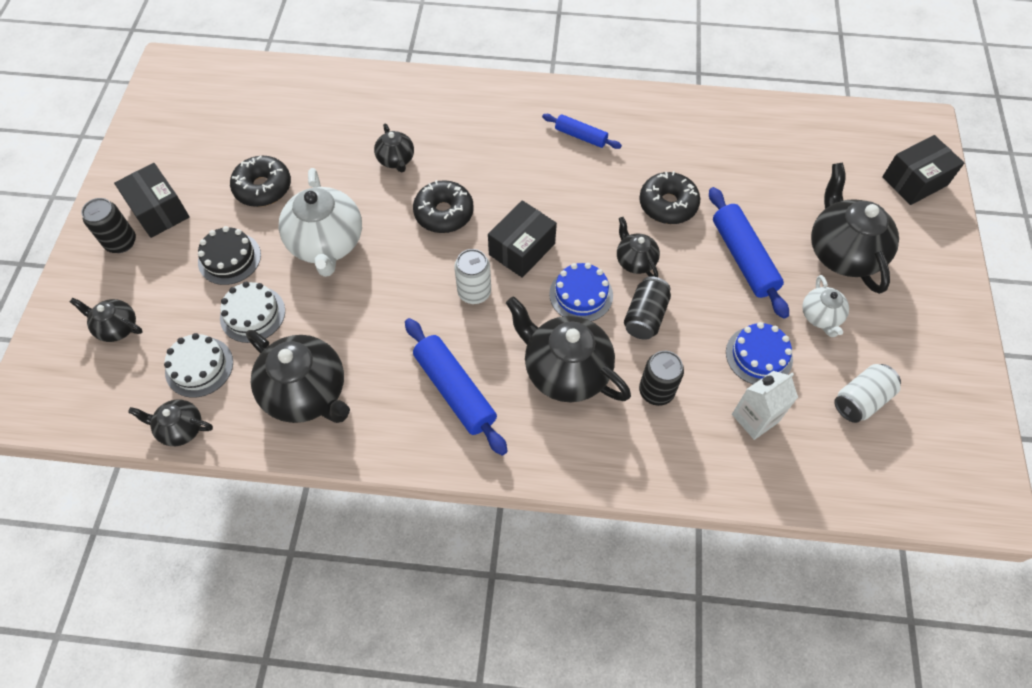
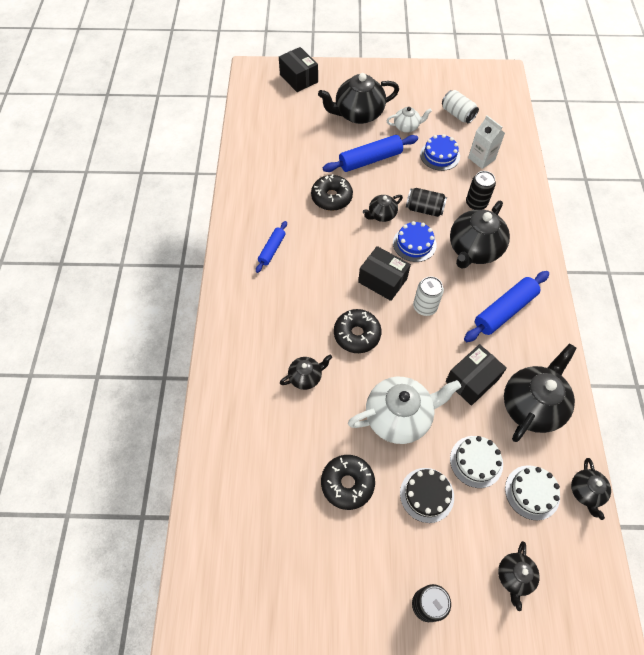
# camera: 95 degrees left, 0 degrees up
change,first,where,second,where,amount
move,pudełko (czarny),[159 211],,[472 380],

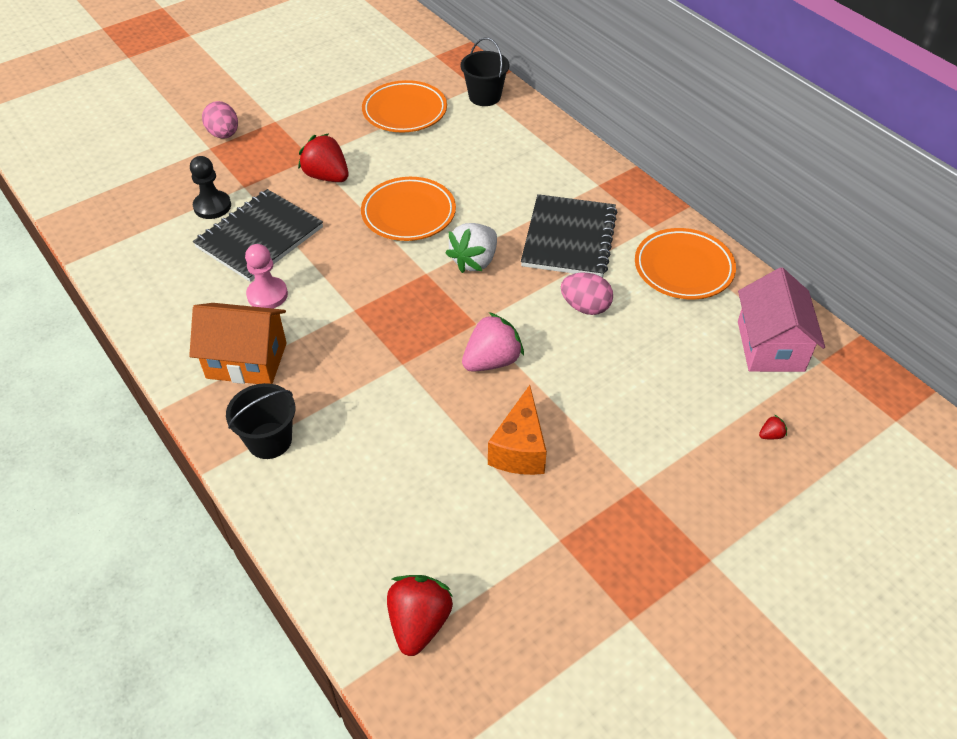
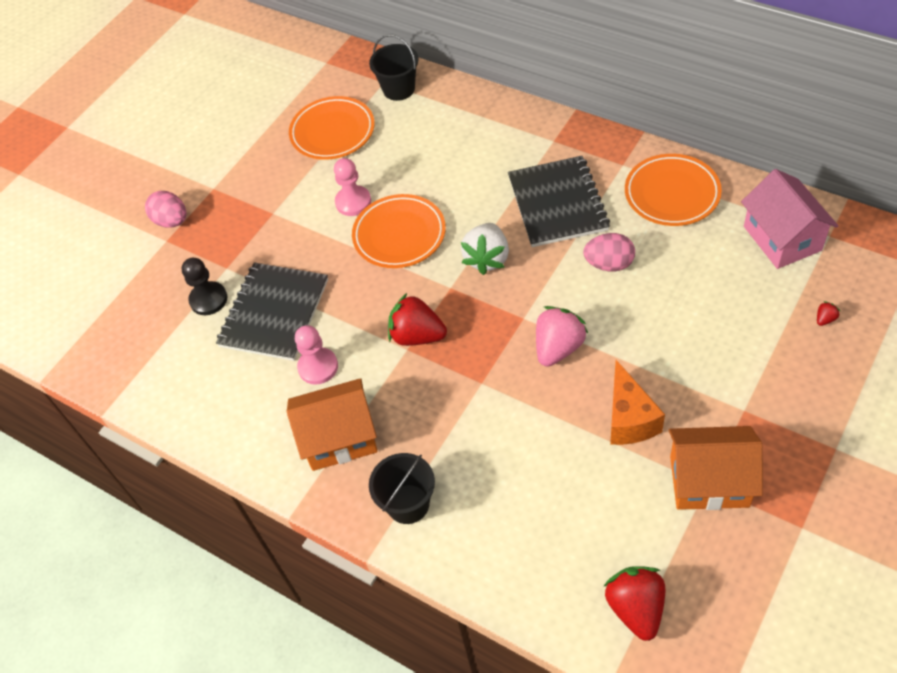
# camera: 15 degrees left, 5 degrees up
change,first,where,second,where,amount
move,truskawka (czerwony),[327 176],,[417 336],
insert,,,pionek (różowy),[353 202],
insert,,,domek (pomarańczowy),[709 481],

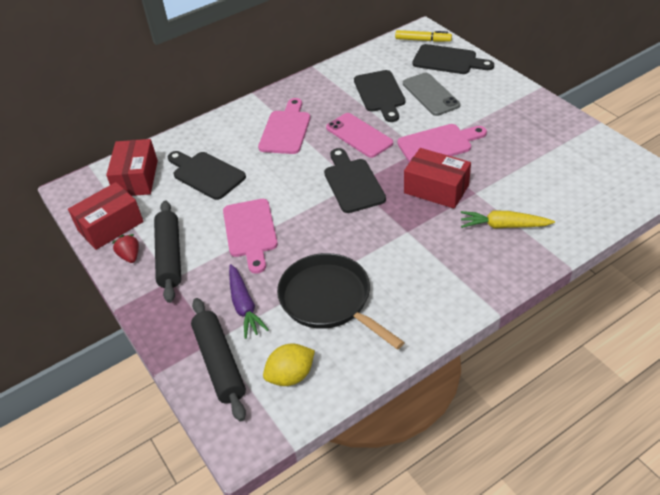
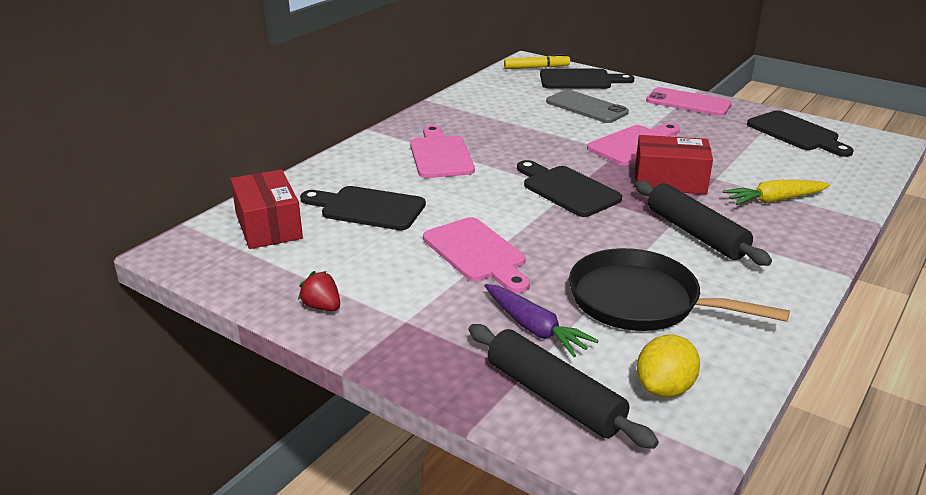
# camera: 25 degrees left, 15 degrees down
change,first,where,second,where,amount
delete,pudełko (czerwony),[110 226],,,
move,wałek do ciasta (czarny),[170 256],,[696 233],
move,telefon (różowy),[359 135],,[688 102],
move,deska do krojenia (czarny),[380 94],,[796 133],

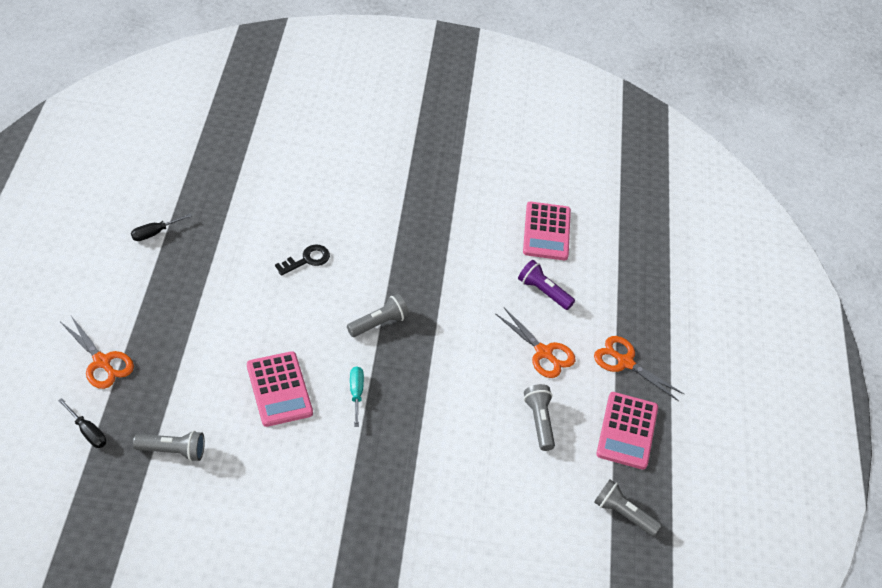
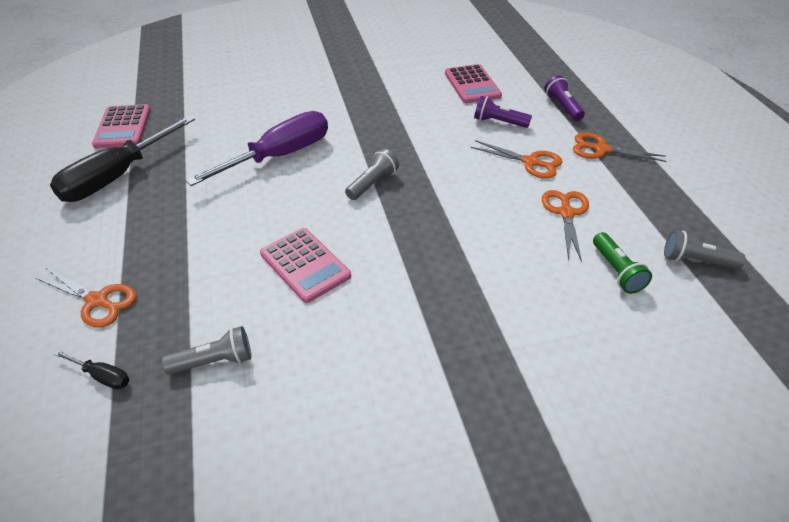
# camera: 15 degrees left, 5 degrees down
change,first,where,second,where,amount
resize,śrubokręt (czarny),[155 233],,[117 176],x2.43
replace,klucz (czarny),[307 260],śrubokręt (fioletowy),[278 156],
delete,śrubokręt (turkusowy),[356 394],,,
replace,latarka (szary),[539 421],nożyczki (pomarańczowy),[566 213],
move,kalkulator (różowy),[627 431],,[123 127],
insert,,,latarka (fioletowy),[562 107],
insert,,,latarka (zielony),[616 271],

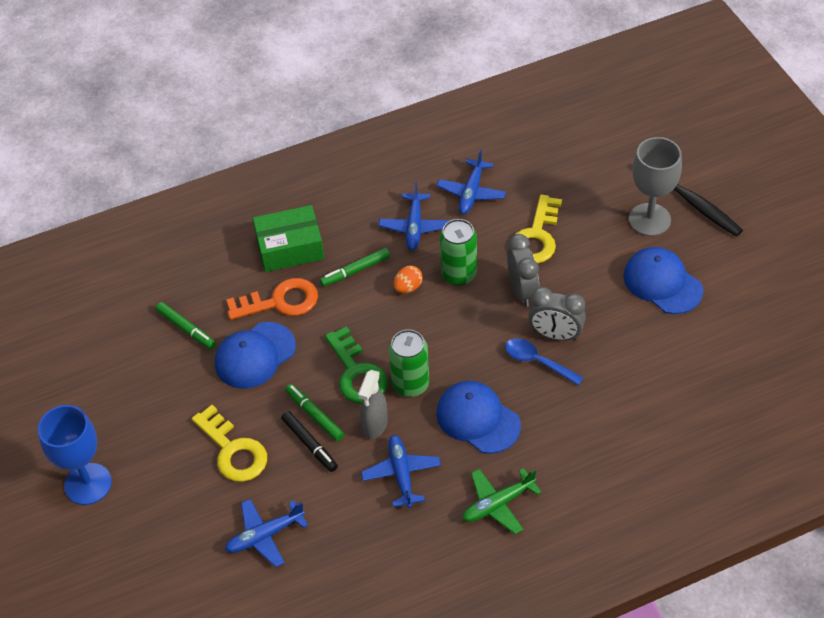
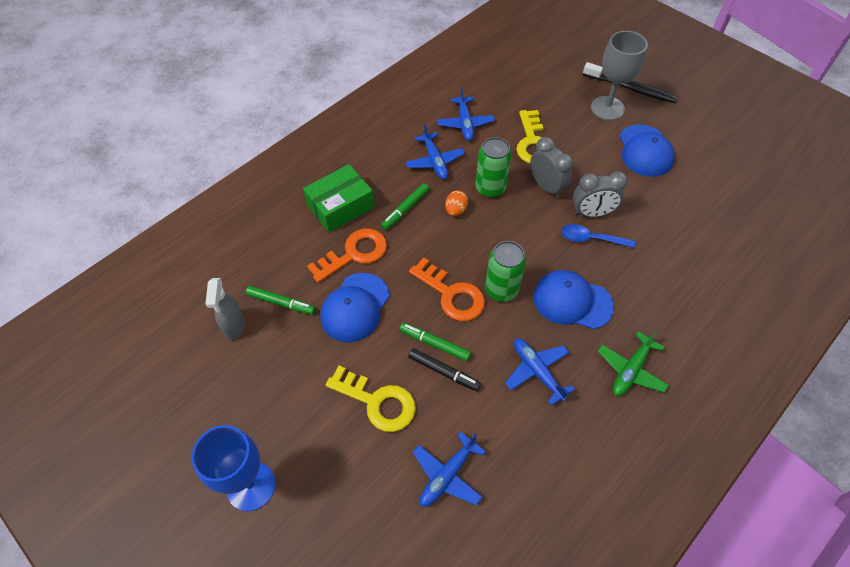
# camera: 25 degrees left, 5 degrees up
change,first,where,second,where,amount
recolor,klucz (zielony),[357 373],klucz (pomarańczowy),[451 294],
move,spryskiwacz (szary),[375 426],,[234 326],
rotate,czapka (niebieski),[662 283],,[645 151],120 degrees counterclockwise

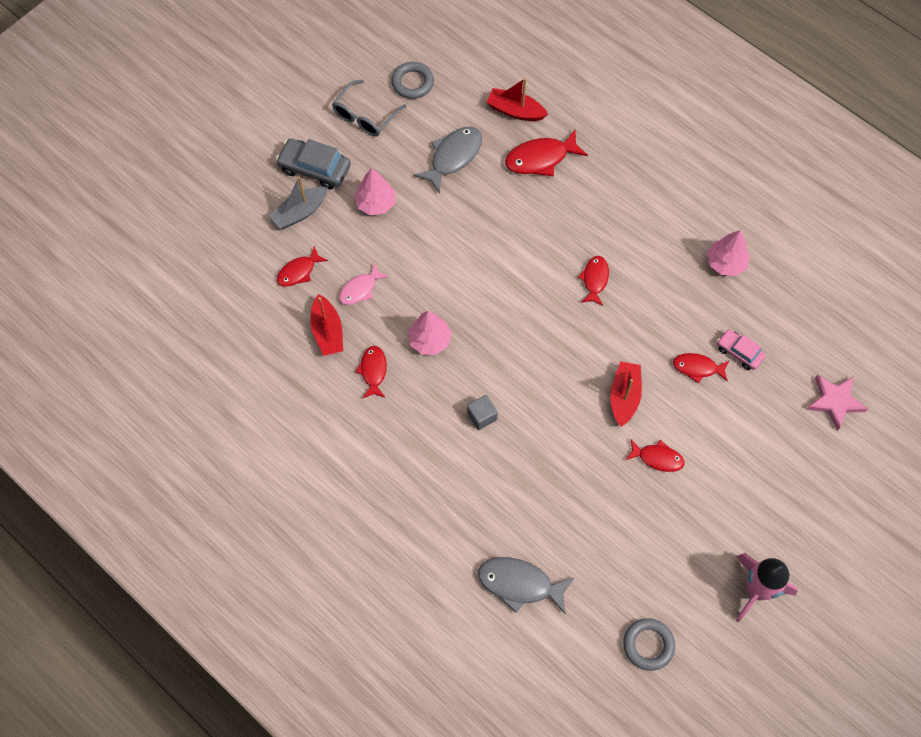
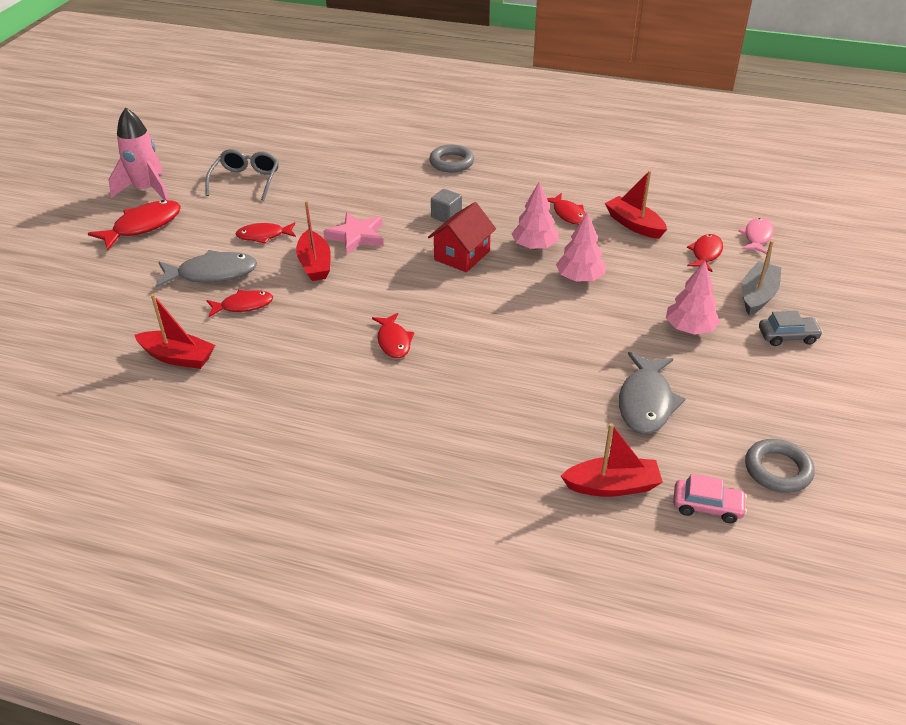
# camera: 155 degrees right, 25 degrees down
change,first,where,second,where,amount
resize,samochód (szary),[314 168],,[787 336],x0.63
move,okulary (szary),[365 116],,[246 180],
move,ryba (różowy),[360 289],,[757 237],
move,ryba (szary),[520 584],,[212 274],
move,ryba (czerwony),[540 158],,[143 226],
move,pierścień (szary),[648 645],,[451 162],
move,drzewko (różowy),[725 263],,[580 278],
move,samochód (różowy),[739 352],,[707 506],
move,gwiazda (różowy),[835 401],,[356 236],
insert,,,łódka (czerwony),[178 357],
insert,,,domek (czerwony),[462 255],

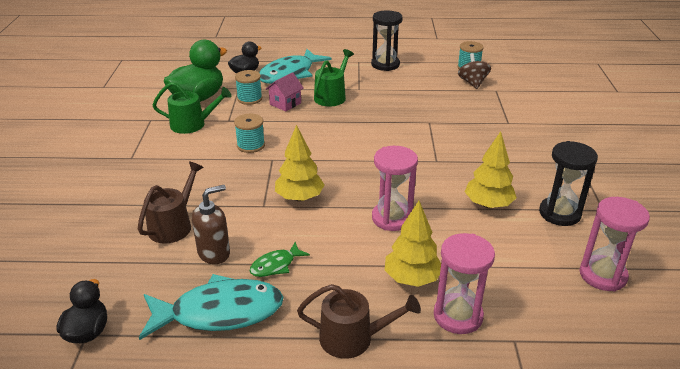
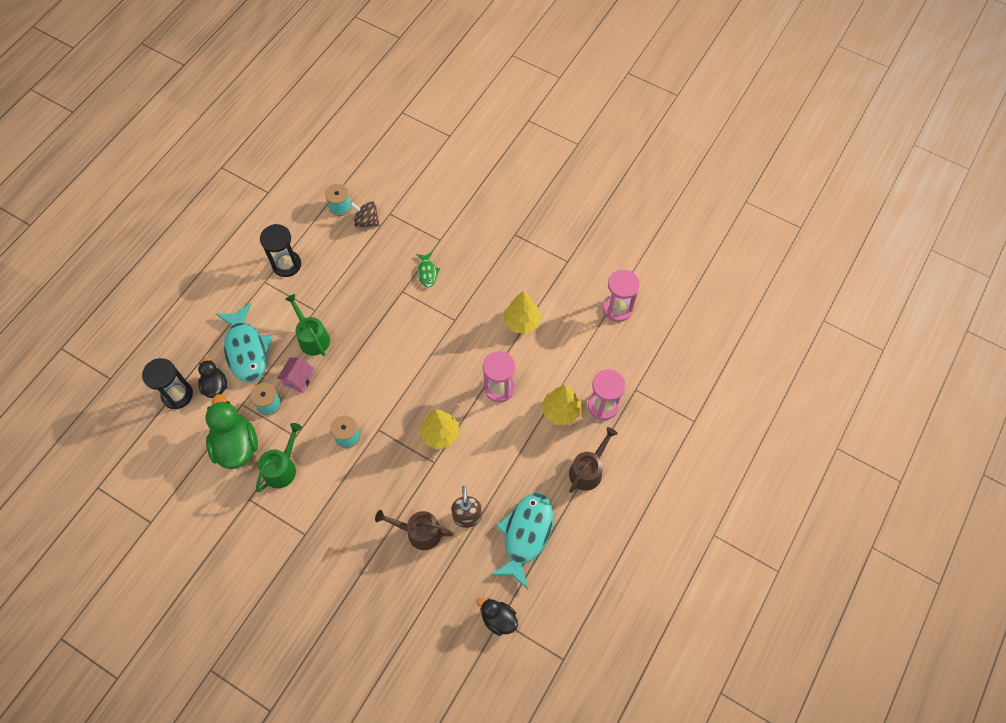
# camera: 60 degrees left, 30 degrees up
change,first,where,second,where,amount
rotate,konewka (brązowy),[173 225],,[419 532],45 degrees counterclockwise
move,ryba (zielony),[276 265],,[427 273],
rotate,domek (różowy),[285 104],,[298 379],45 degrees clockwise
move,klepsydra (czarny),[559 213],,[177 395],

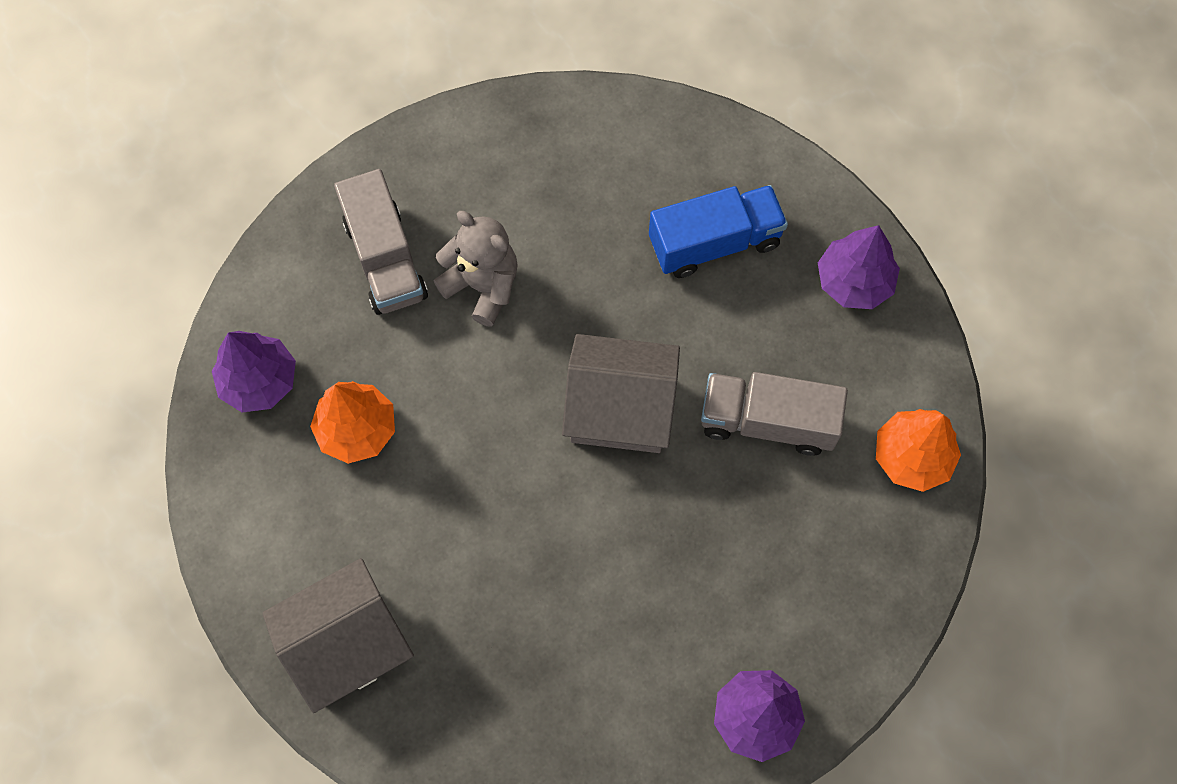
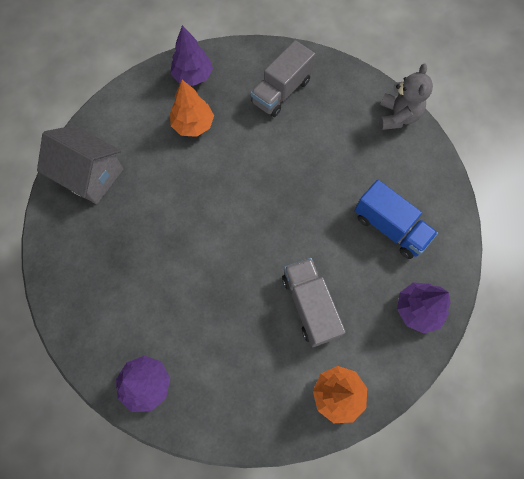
# camera: 60 degrees right, 0 degrees up
change,first,where,second,where,amount
move,miś (szary),[482 286],,[397 116],
delete,domek (szary),[620 409],,,

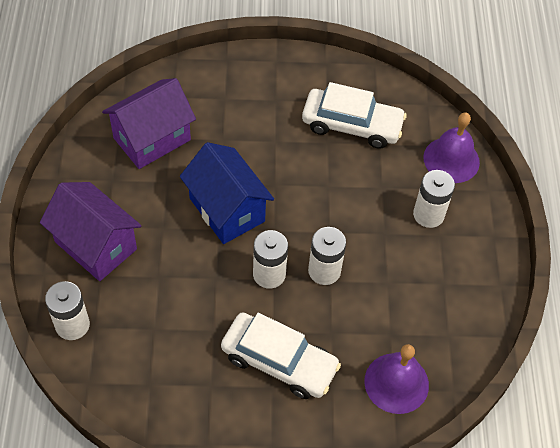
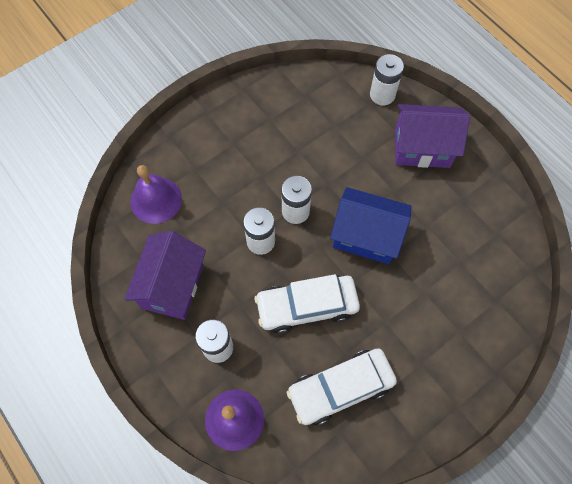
# camera: 145 degrees right, 10 degrees up
change,first,where,second,where,amount
move,domek (fioletowy),[152 139],,[172 286],
move,samochód (biały),[279 362],,[307 306],

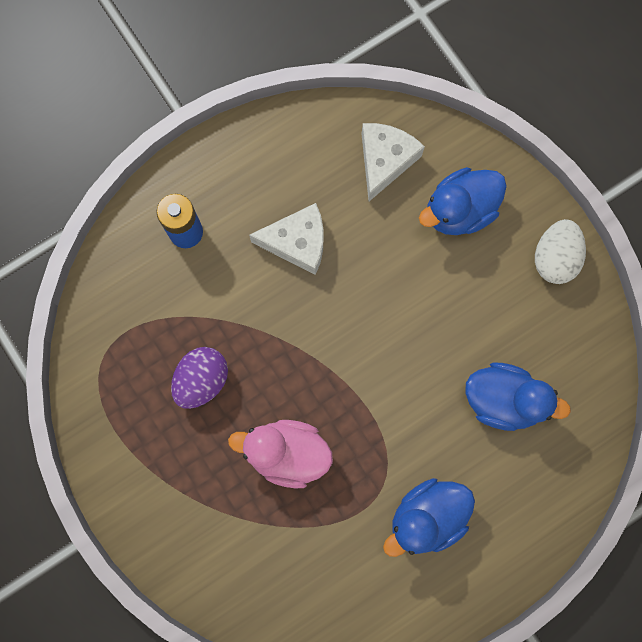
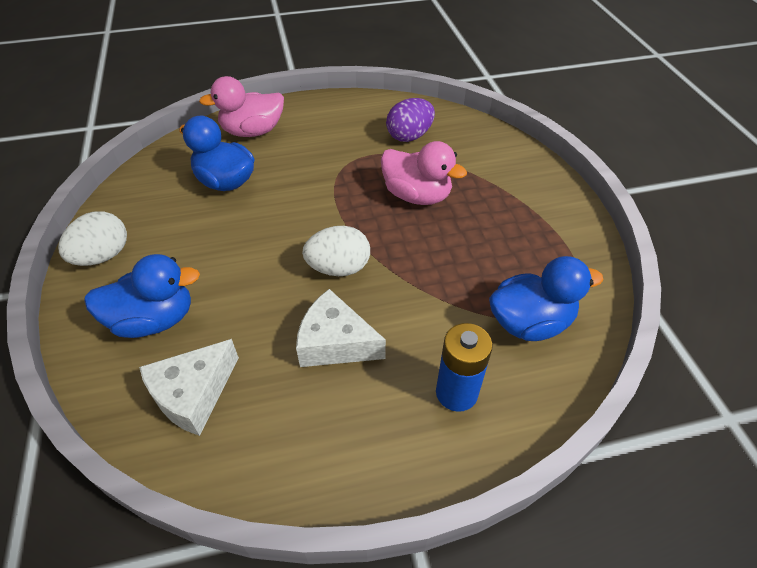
# camera: 160 degrees left, 30 degrees down
change,first,where,second,where,amount
move,jajko (fioletowy),[202 380],,[409 136],
move,kaczka (niebieski),[427 517],,[530 322],
insert,,,kaczka (różowy),[253 132],
insert,,,jajko (biały),[339 268],

